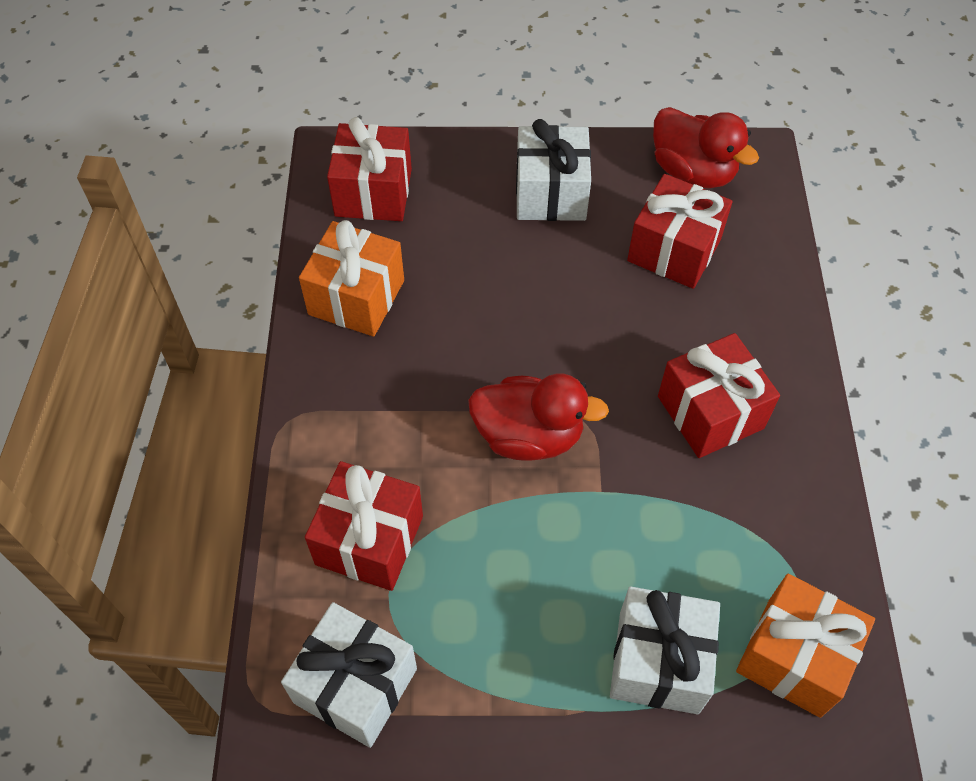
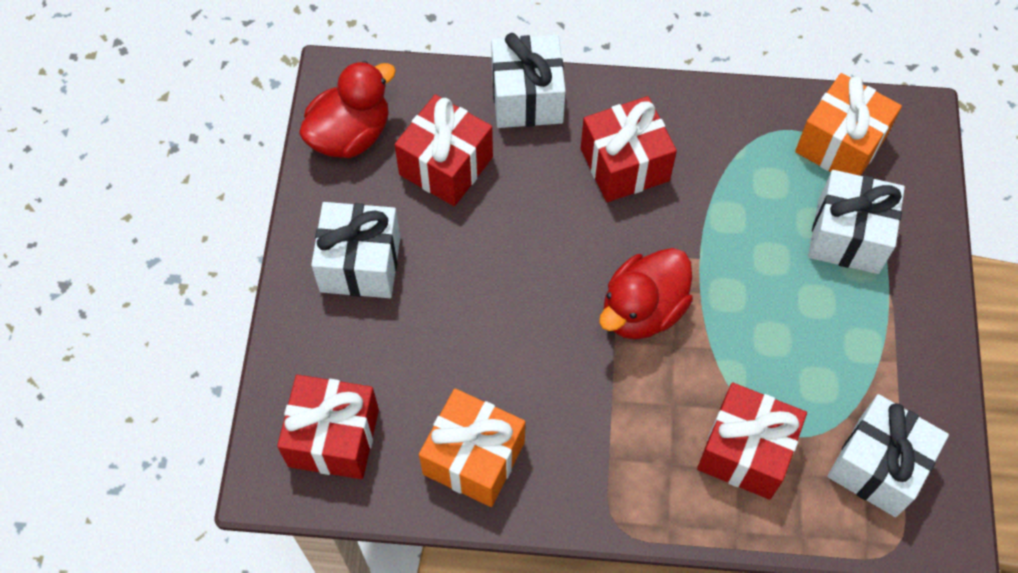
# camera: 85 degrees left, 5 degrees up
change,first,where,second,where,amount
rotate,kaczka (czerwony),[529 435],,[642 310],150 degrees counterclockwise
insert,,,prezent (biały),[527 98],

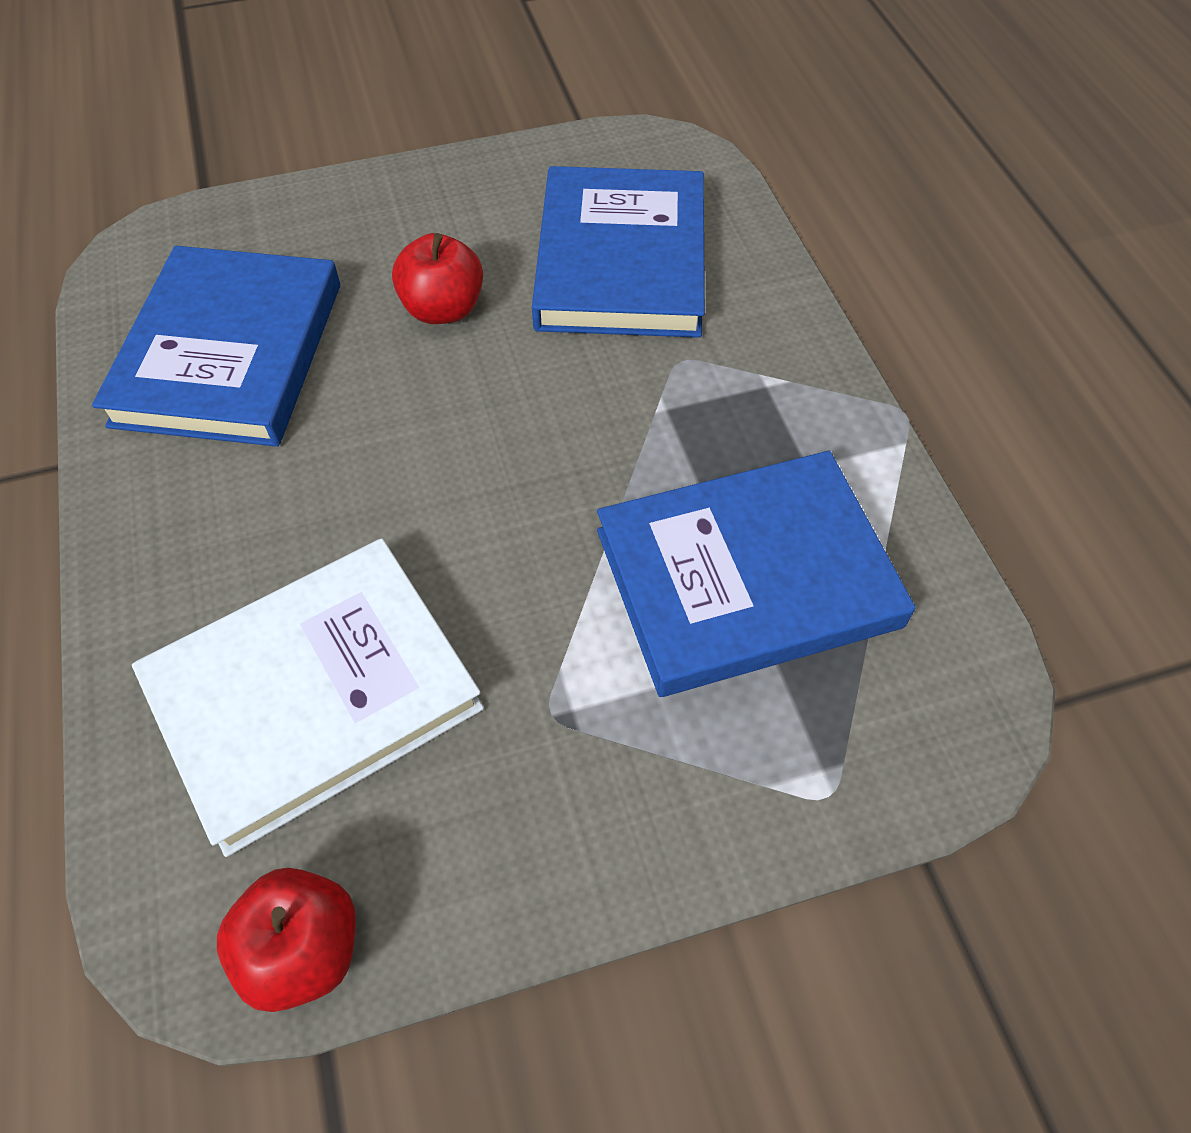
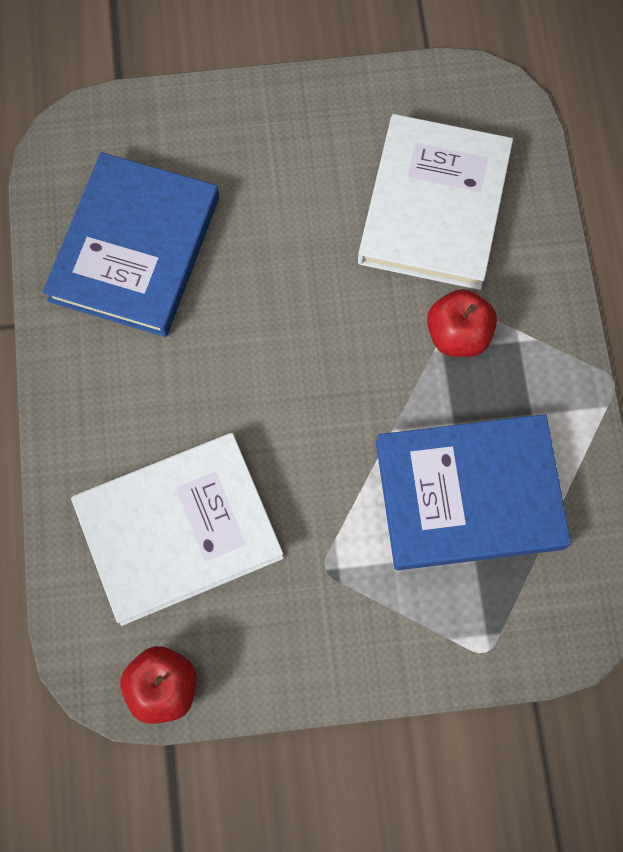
# camera: 10 degrees right, 15 degrees up
change,first,where,second,where,amount
move,jabłko (czerwony),[443 309],,[458 335],
recolor,książka (niebieski),[621 260],książka (biały),[434 206],

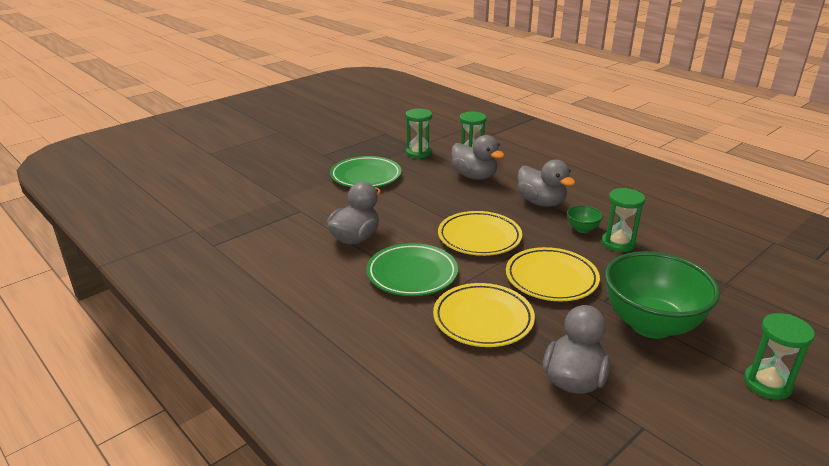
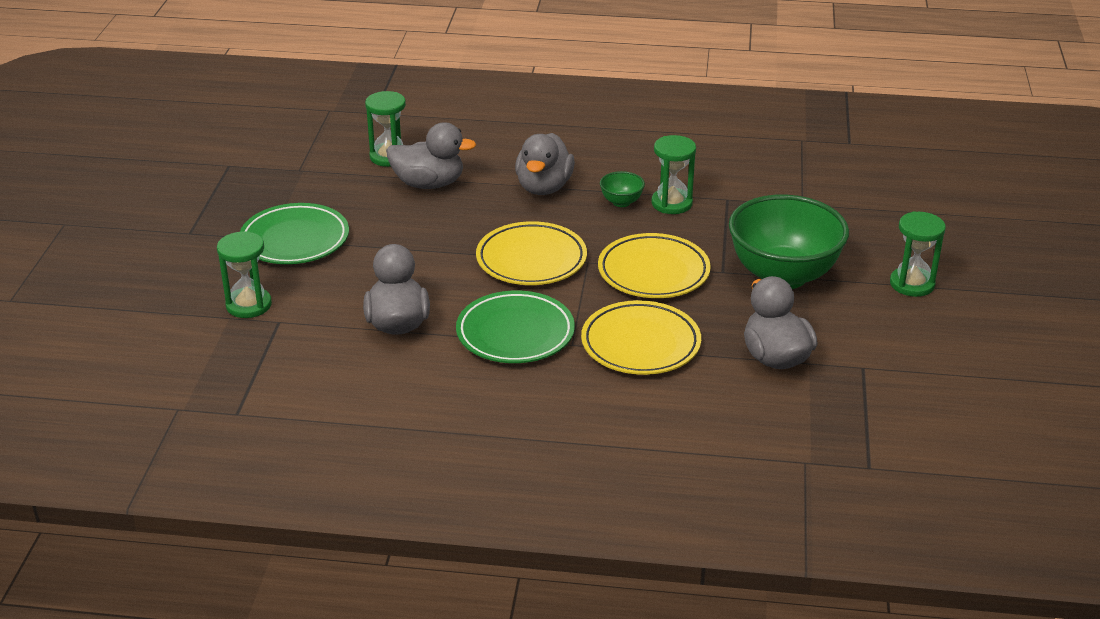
# camera: 40 degrees left, 5 degrees up
change,first,where,second,where,amount
move,klepsydra (zielony),[418 153],,[249 305],
rotate,kaczka (szary),[541 202],,[544 187],90 degrees clockwise

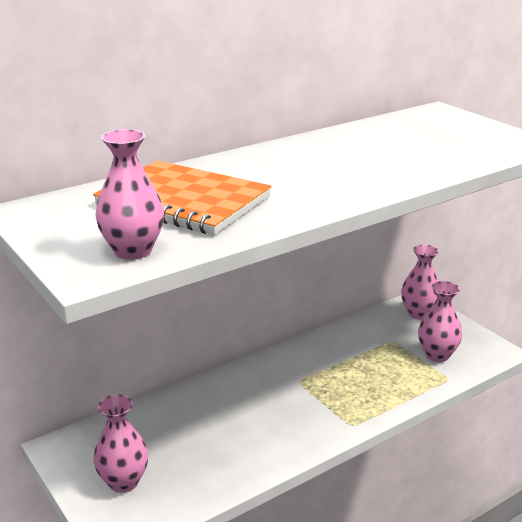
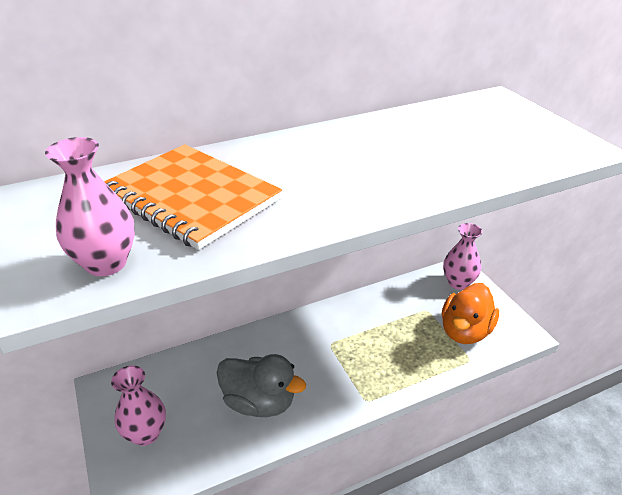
# camera: 10 degrees right, 10 degrees up
change,first,where,second,where,amount
replace,wazon (różowy),[437 355],kaczka (pomarańczowy),[465 331],
insert,,,kaczka (szary),[259 402],

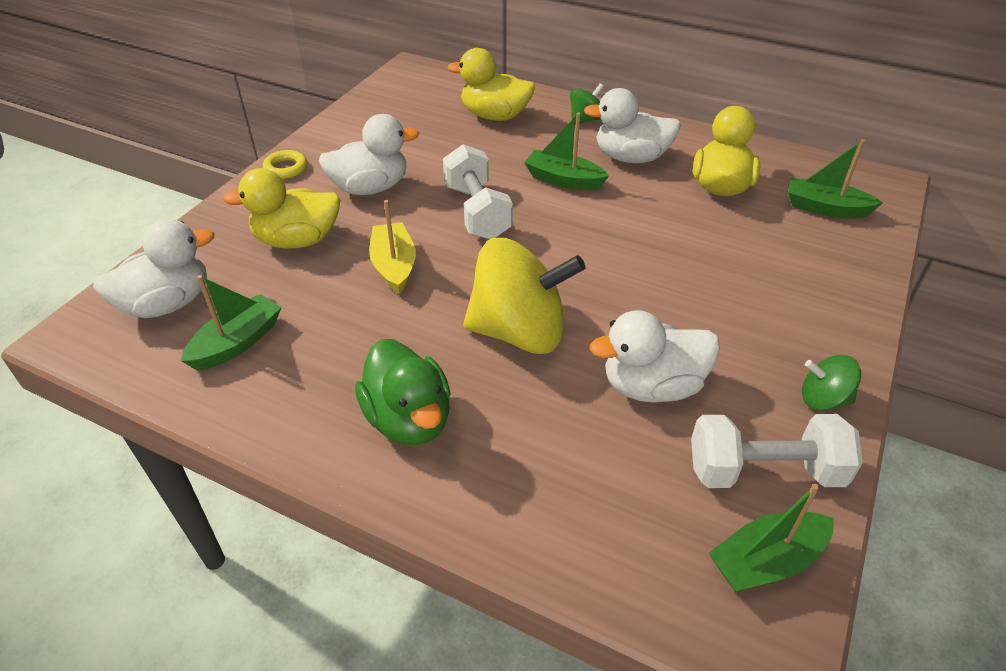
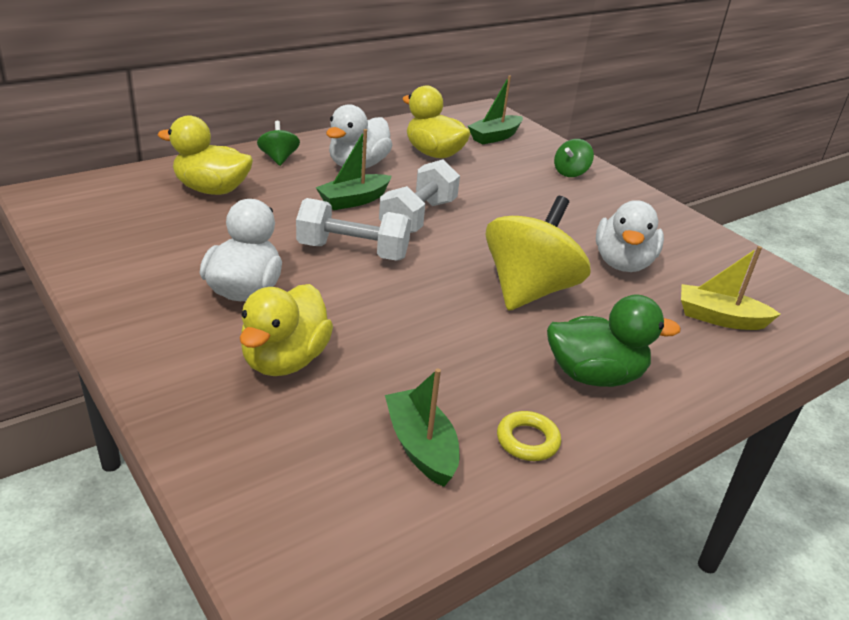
# camera: 65 degrees left, 10 degrees down
change,first,where,second,where,amount
delete,kaczka (biały),[167 304],,,
move,pierścień (żółty),[286 168],,[527 440],
move,łódka (żółty),[394 266],,[719 318],
rotate,kaczka (żółty),[495 116],,[211 190],60 degrees clockwise
move,hantel (biały),[764 471],,[418 217],
delete,łódka (zielony),[766 561],,,
move,bączek (zielony),[823 399],,[570 173],

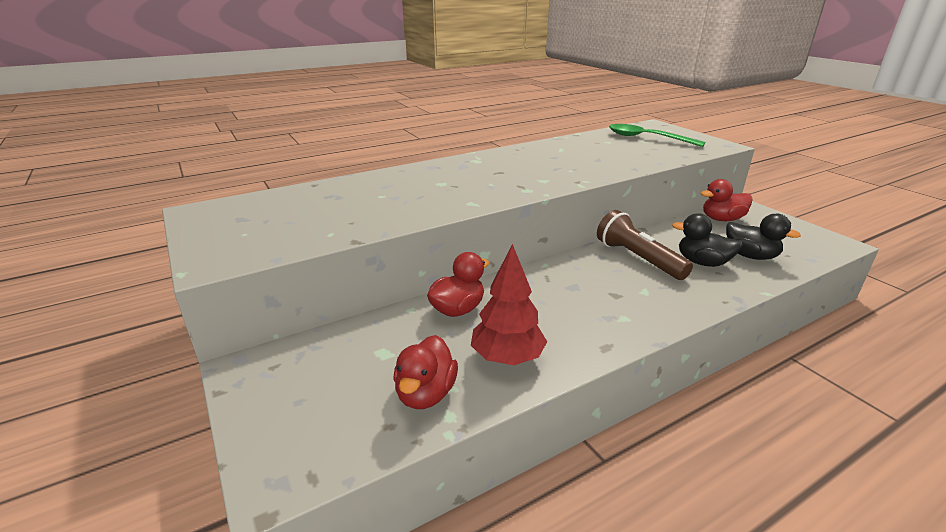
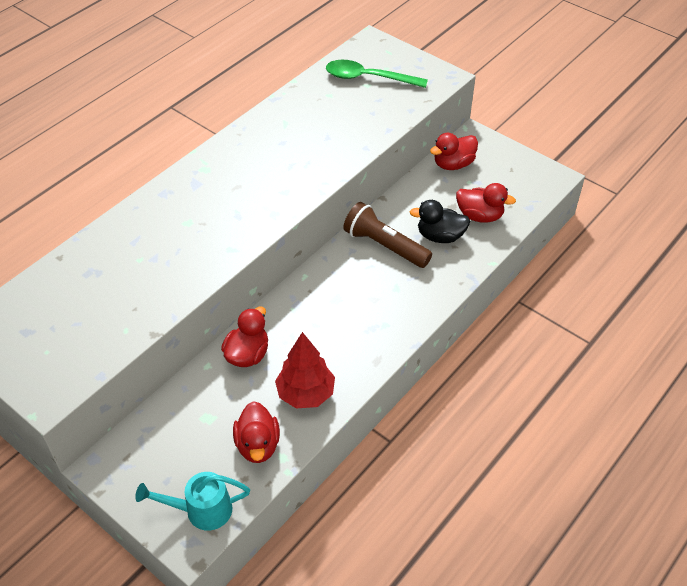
# camera: 20 degrees left, 20 degrees up
change,first,where,second,where,amount
recolor,kaczka (czarny),[750 256],kaczka (czerwony),[479 216],
insert,,,konewka (turkusowy),[201 510],

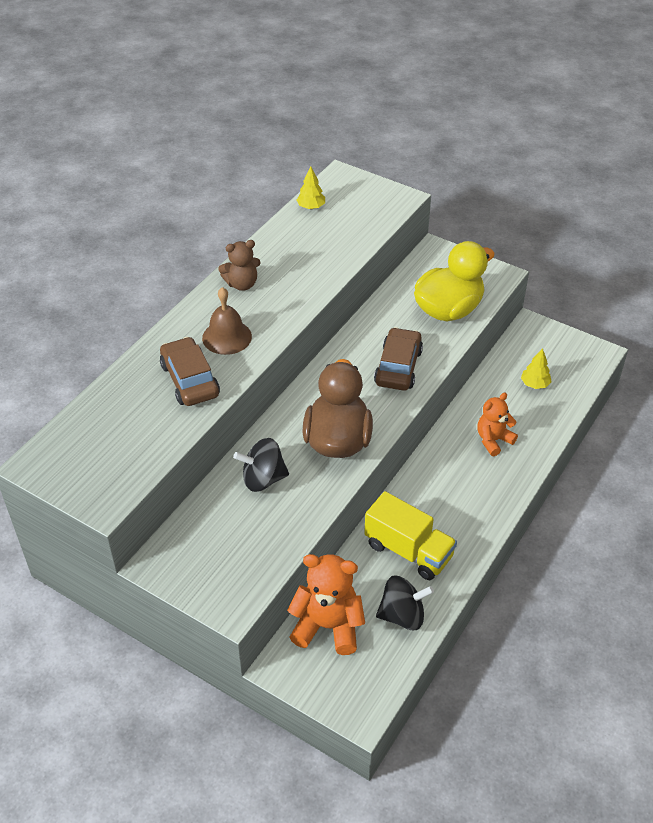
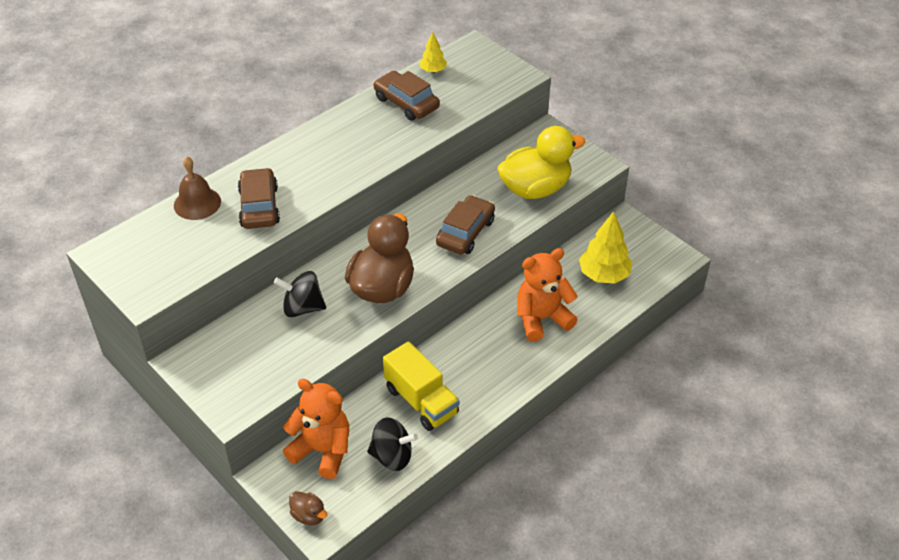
# camera: 15 degrees right, 0 degrees up
change,first,where,second,where,amount
move,dzwonek (brązowy),[227 337],,[197 203],
delete,miś (brązowy),[242 284],,,
resize,miś (pomarańczowy),[493 440],,[542 319],x1.56
resize,drzewko (żółty),[534 384],,[604 275],x1.80
insert,,,kaczka (brązowy),[309 515],
insert,,,samochód (brązowy),[406 103],

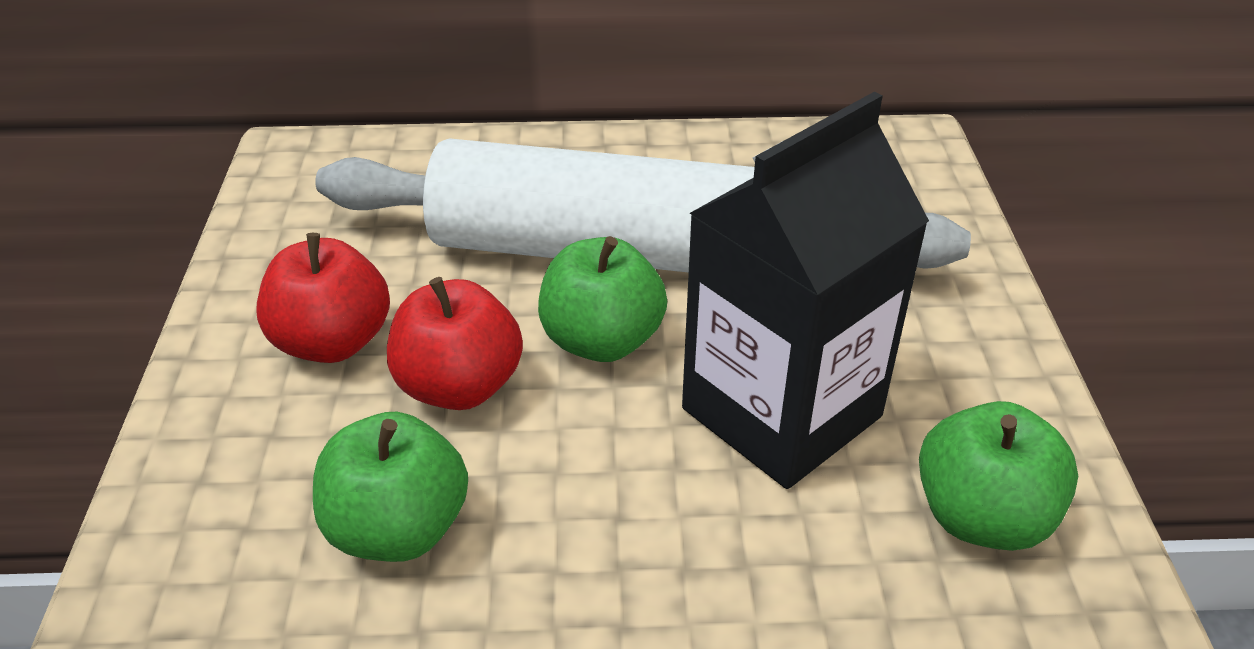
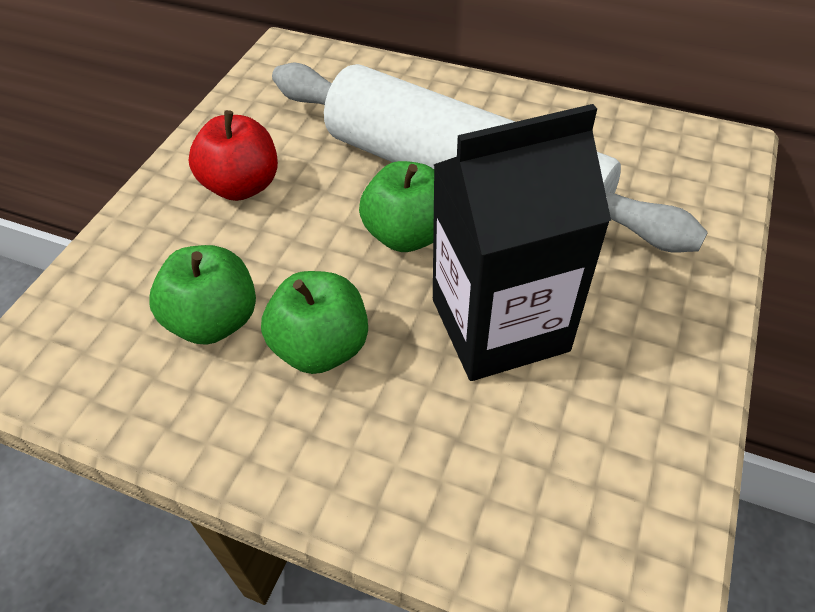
# camera: 25 degrees right, 10 degrees up
change,first,where,second,where,amount
delete,jabłko (czerwony),[459 386],,,
move,jabłko (zielony),[982 517],,[321 347],

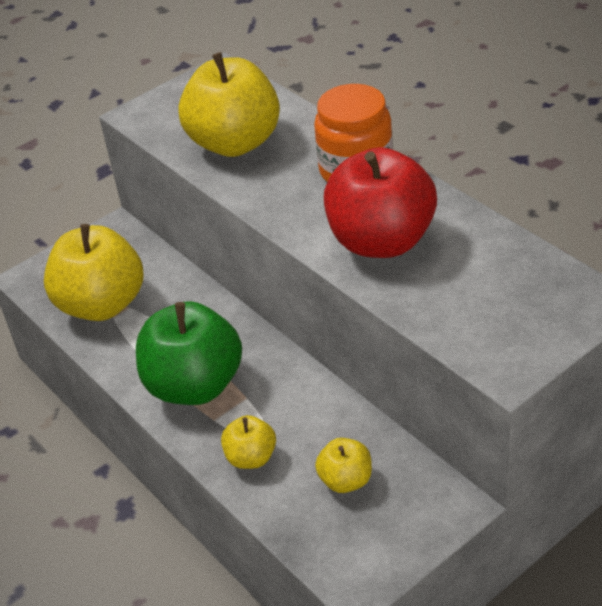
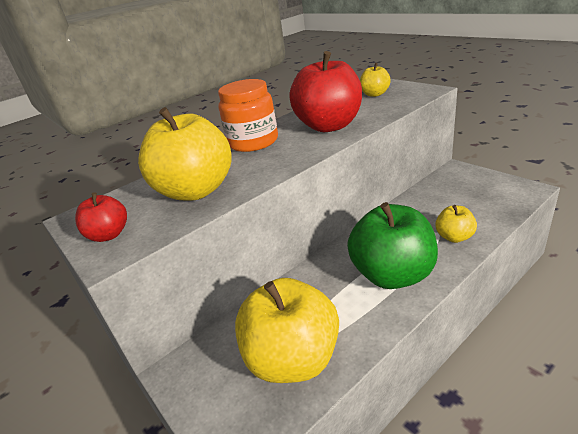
# camera: 90 degrees left, 10 degrees down
change,first,where,second,where,amount
move,jabłko (żółty),[346 480],,[374 94],
insert,,,jabłko (czerwony),[109 235],

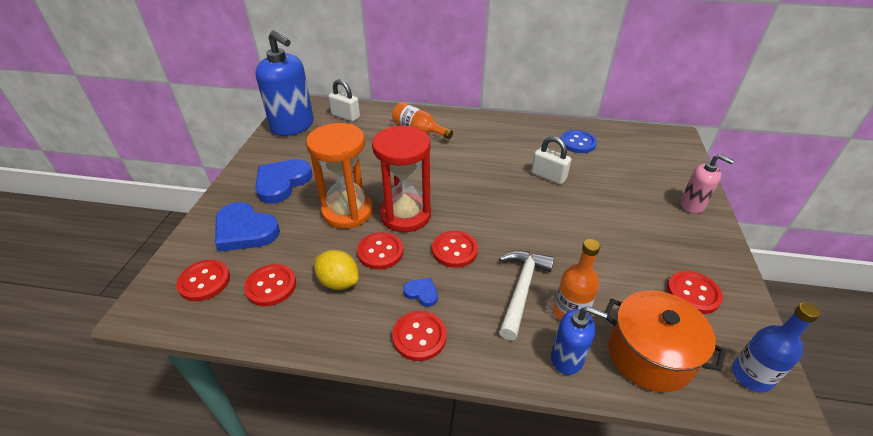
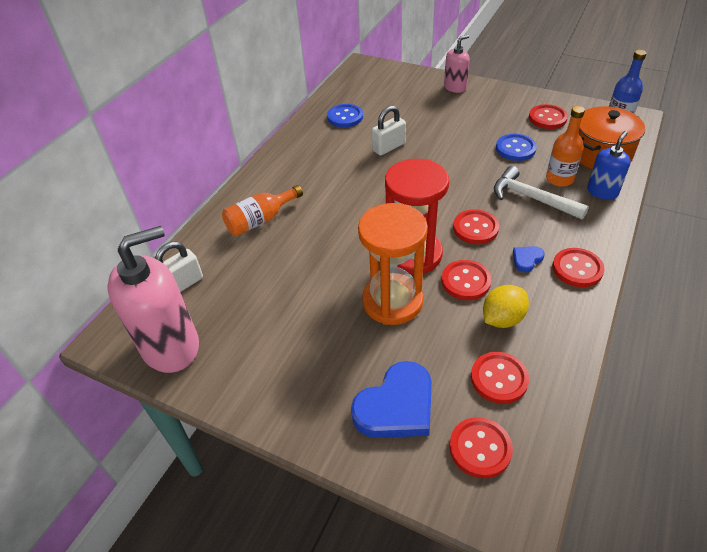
# camera: 70 degrees left, 5 degrees up
change,first,where,second,where,amount
recolor,dozownik mydła (niebieski),[293 126],dozownik mydła (różowy),[171 346],
delete,serce (niebieski),[282 183],,,
insert,,,guzik (niebieski),[515 149],

